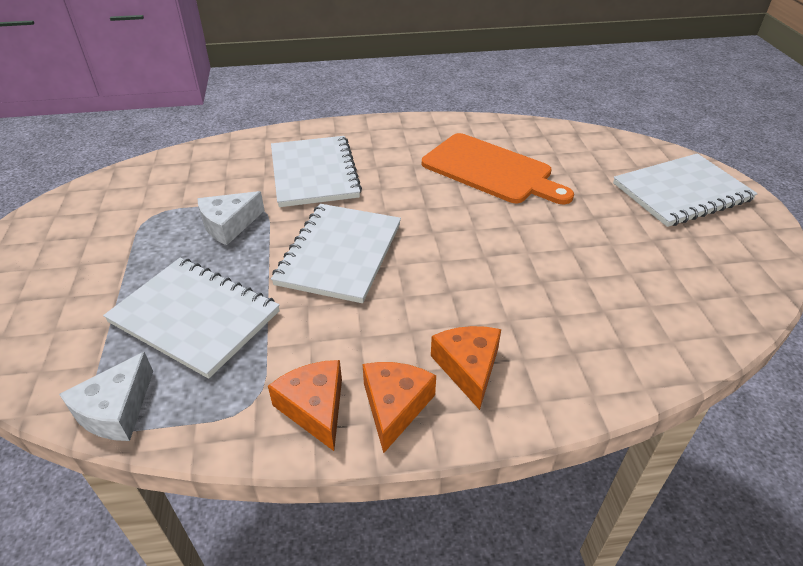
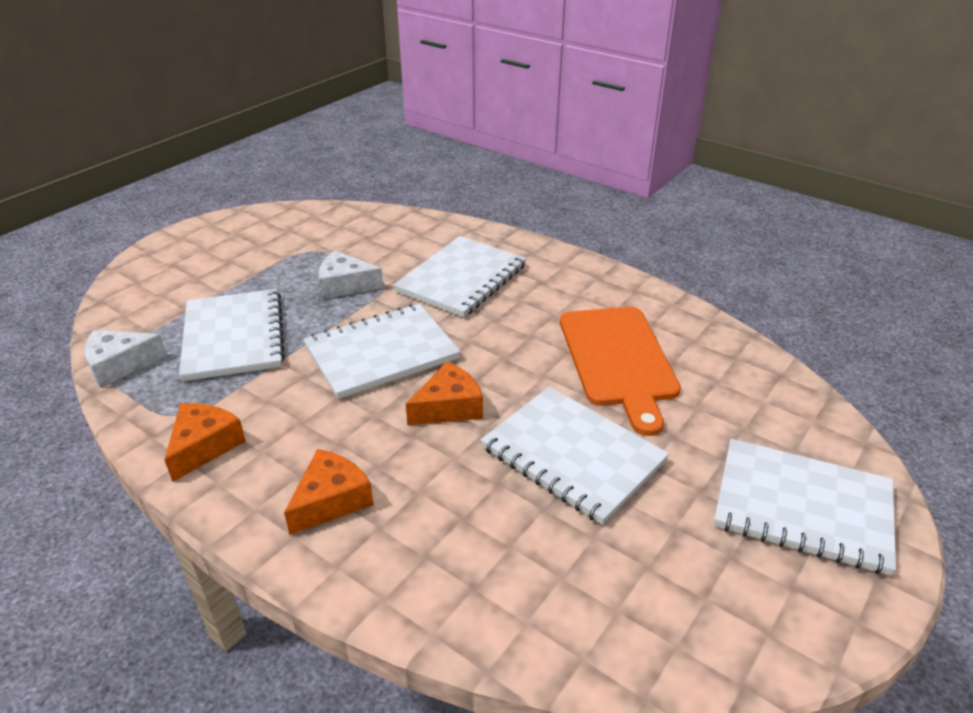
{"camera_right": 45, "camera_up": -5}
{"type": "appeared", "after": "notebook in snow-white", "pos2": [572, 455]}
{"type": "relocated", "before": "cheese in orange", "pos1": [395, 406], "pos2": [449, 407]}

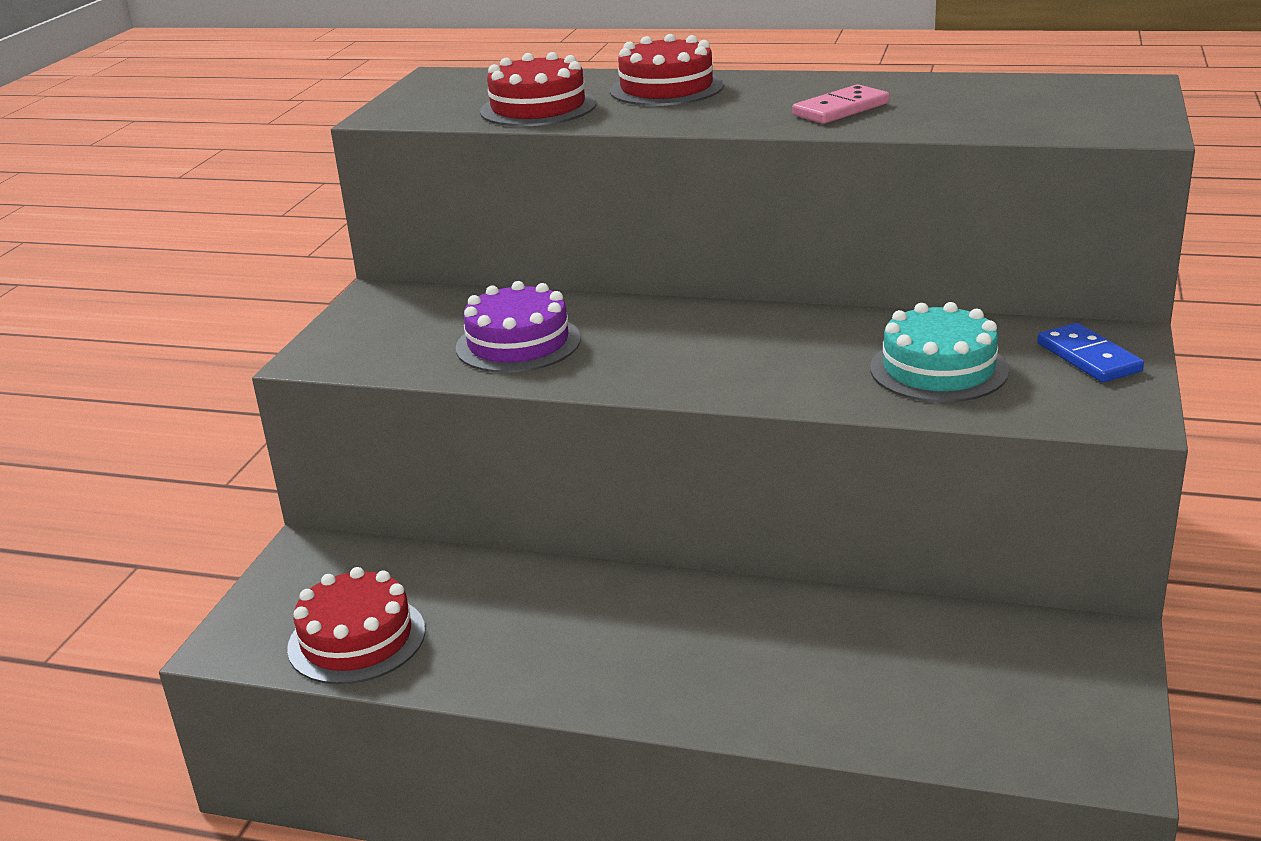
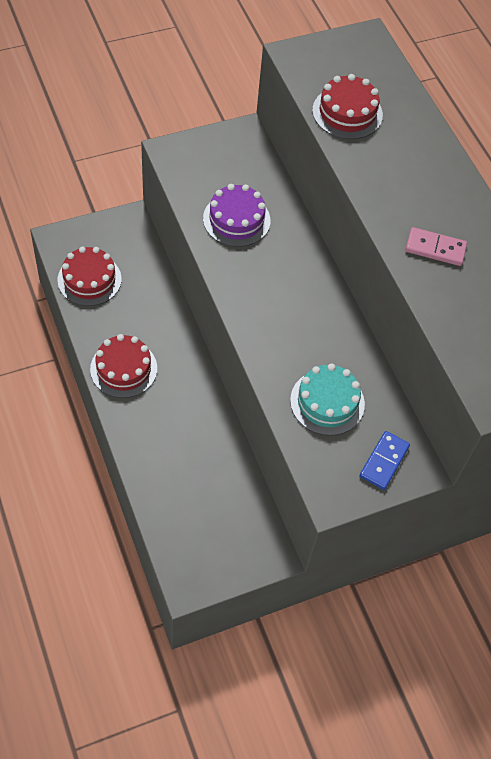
{"camera_right": 45, "camera_up": 30}
{"type": "relocated", "before": "gateau in scarlet", "pos1": [666, 88], "pos2": [123, 369]}

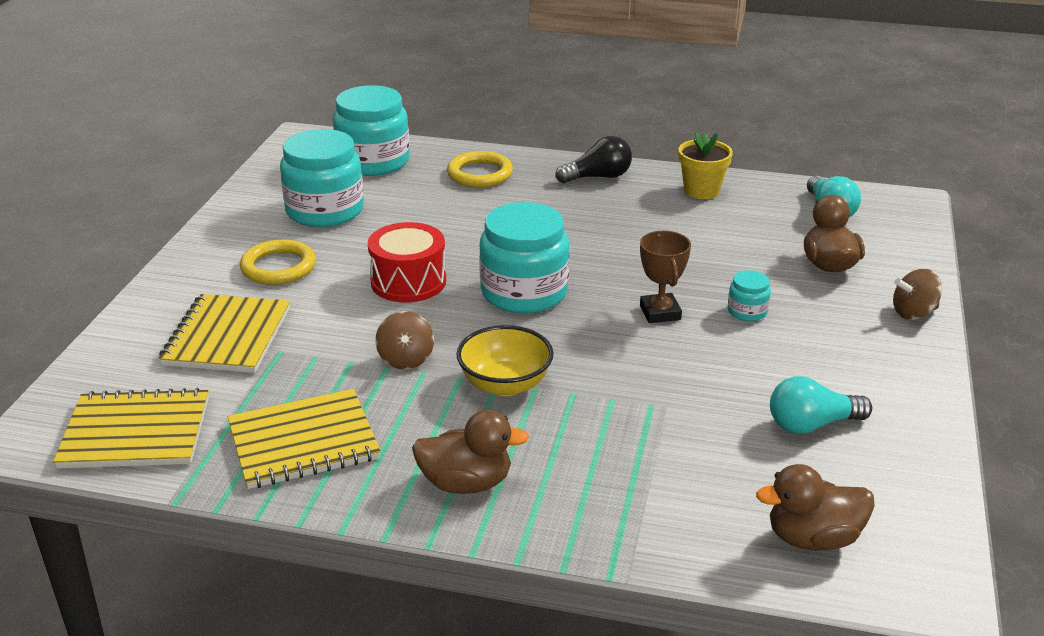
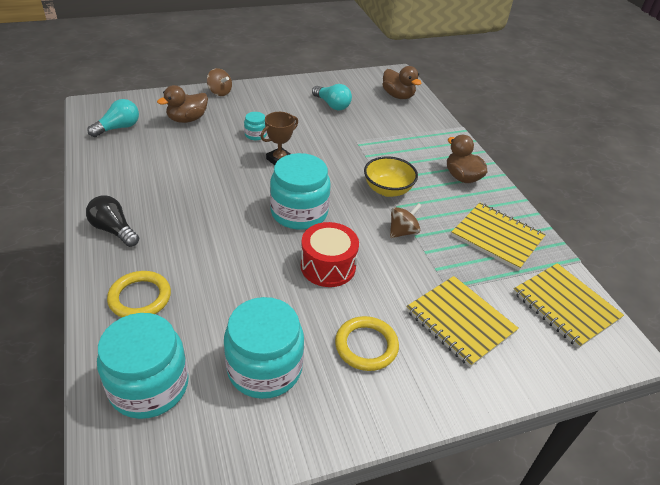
{"camera_right": -125, "camera_up": 10}
{"type": "missing", "before": "plant pot in yellow", "pos1": [701, 191]}
{"type": "spun", "before": "notebook in yellow", "pos1": [227, 337], "pos2": [460, 321], "turn": 75}

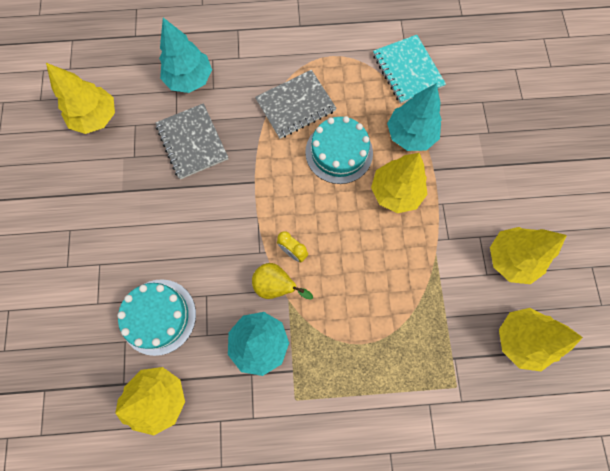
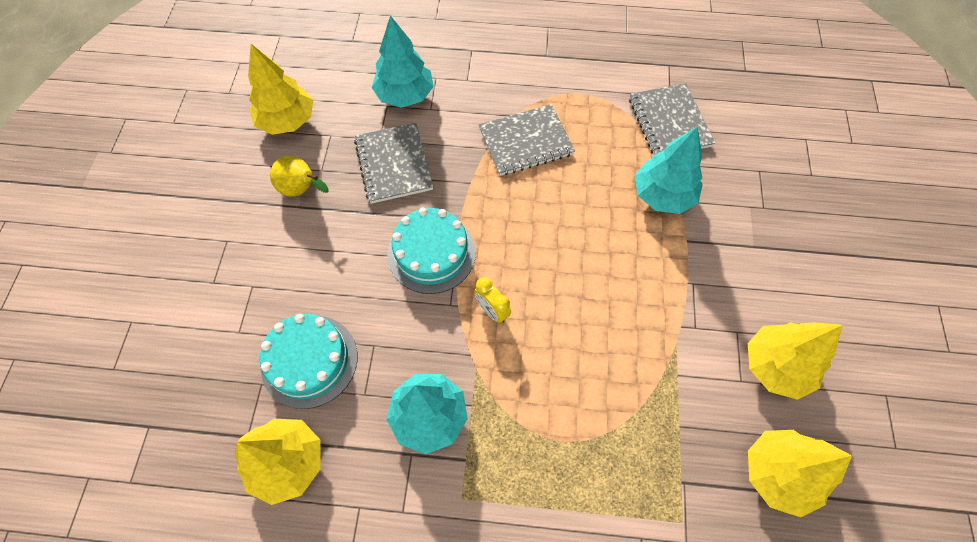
{"camera_right": 10, "camera_up": -10}
{"type": "missing", "before": "fir tree in yellow", "pos1": [395, 192]}
{"type": "relocated", "before": "pear in yellow", "pos1": [276, 285], "pos2": [302, 190]}
{"type": "relocated", "before": "gateau in turquoise", "pos1": [339, 152], "pos2": [431, 253]}
{"type": "colour", "before": "notebook in turquoise", "after": "notebook in gray", "pos1": [407, 70], "pos2": [669, 122]}

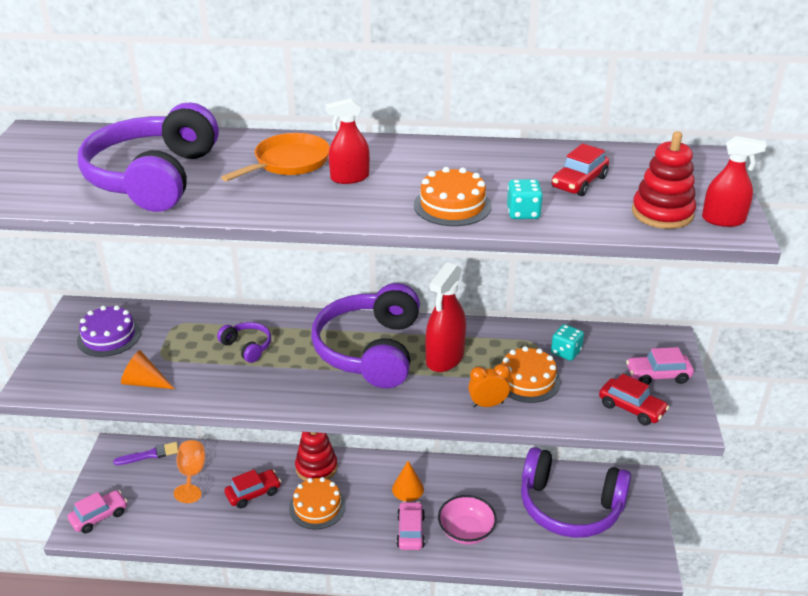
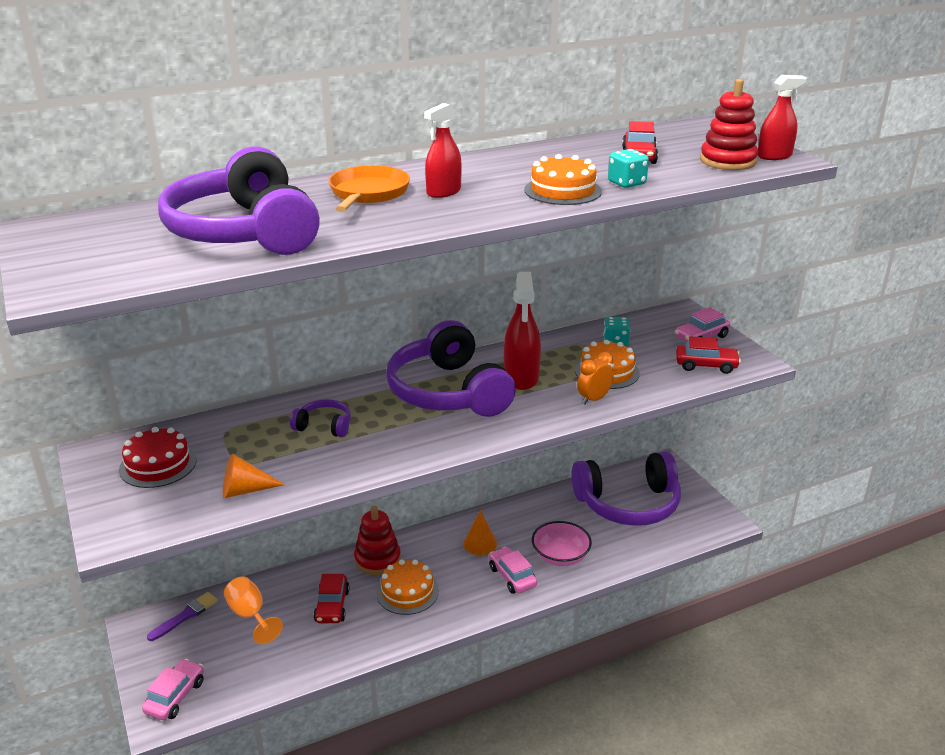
{"camera_right": -30, "camera_up": -5}
{"type": "colour", "before": "gateau in royal purple", "after": "gateau in scarlet", "pos1": [109, 336], "pos2": [158, 464]}
{"type": "spun", "before": "toy car in scarlet", "pos1": [253, 493], "pos2": [332, 606], "turn": 150}

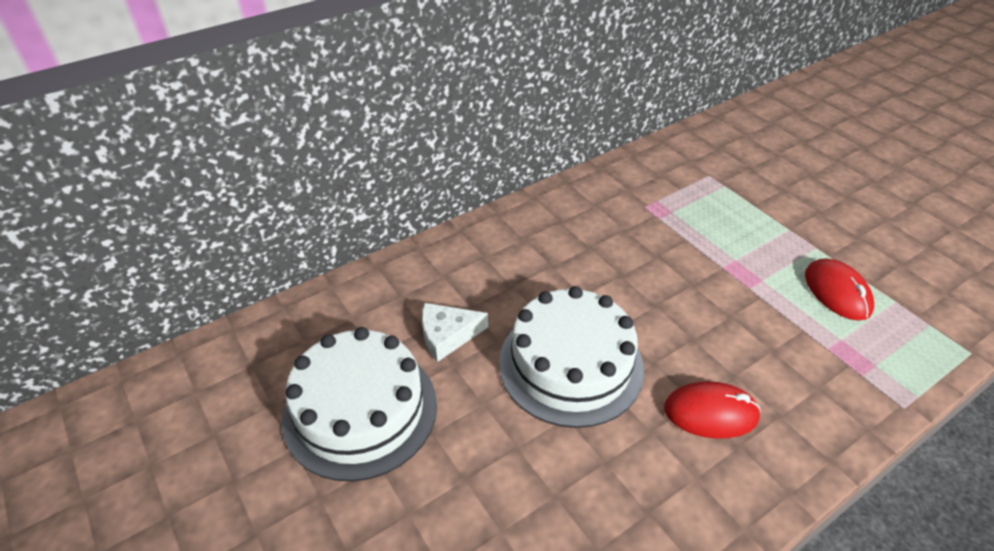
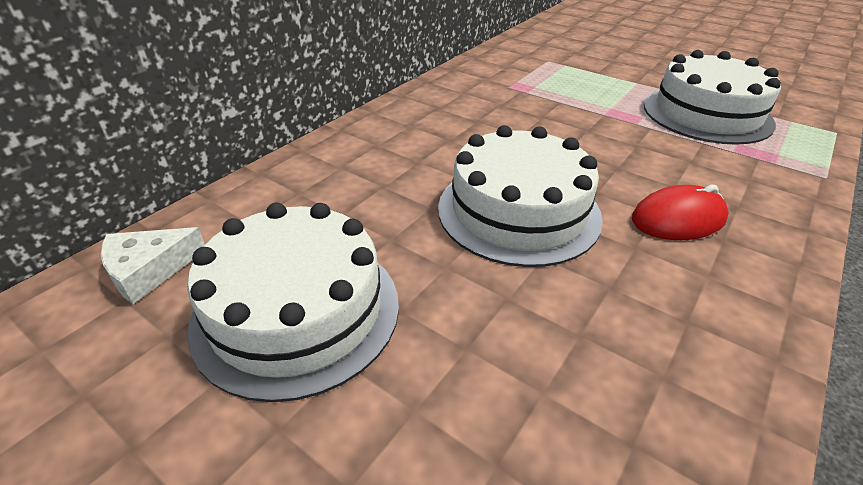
{"camera_right": -20, "camera_up": -5}
{"type": "relocated", "before": "cheese in snow-white", "pos1": [447, 335], "pos2": [149, 270]}
{"type": "exchanged", "before": "mouse in scarlet", "after": "gateau in snow-white", "pos1": [837, 292], "pos2": [706, 114]}

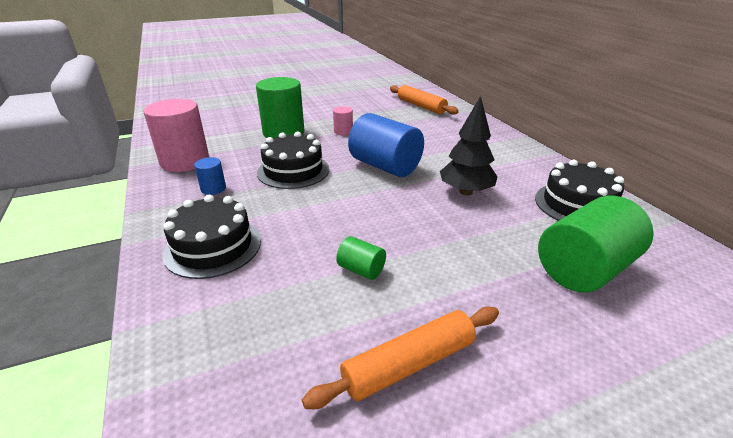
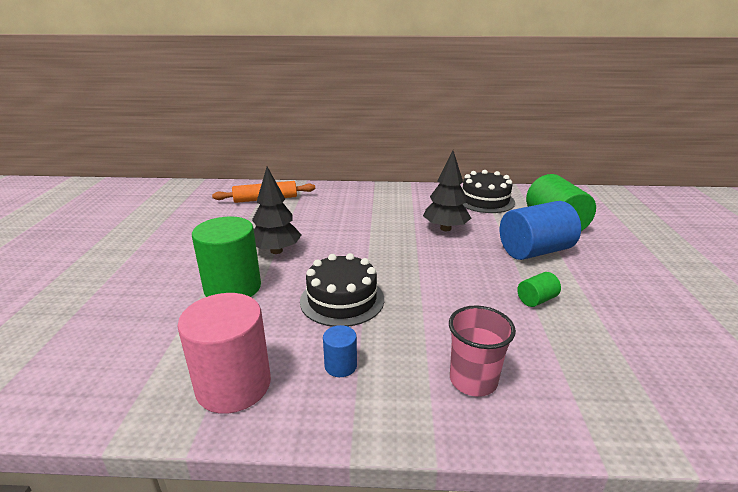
{"camera_right": -65, "camera_up": -5}
{"type": "missing", "before": "pastry roller in orange", "pos1": [408, 364]}
{"type": "relocated", "before": "cylinder in blue", "pos1": [385, 166], "pos2": [535, 251]}
{"type": "exchanged", "before": "gateau in black", "after": "tumbler in rosy", "pos1": [213, 247], "pos2": [473, 380]}
{"type": "exchanged", "before": "cylinder in rosy", "after": "fir tree in black", "pos1": [343, 131], "pos2": [276, 251]}

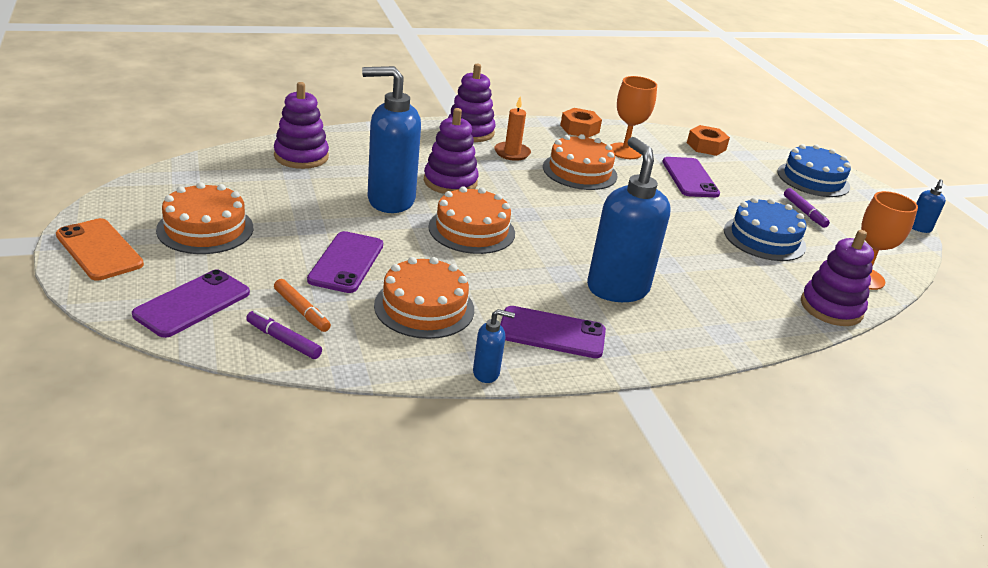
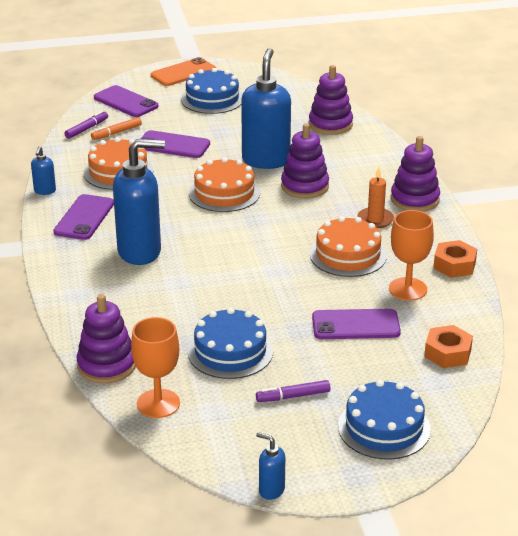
{"camera_right": 100, "camera_up": 0}
{"type": "colour", "before": "gateau in orange", "after": "gateau in blue", "pos1": [205, 229], "pos2": [212, 99]}

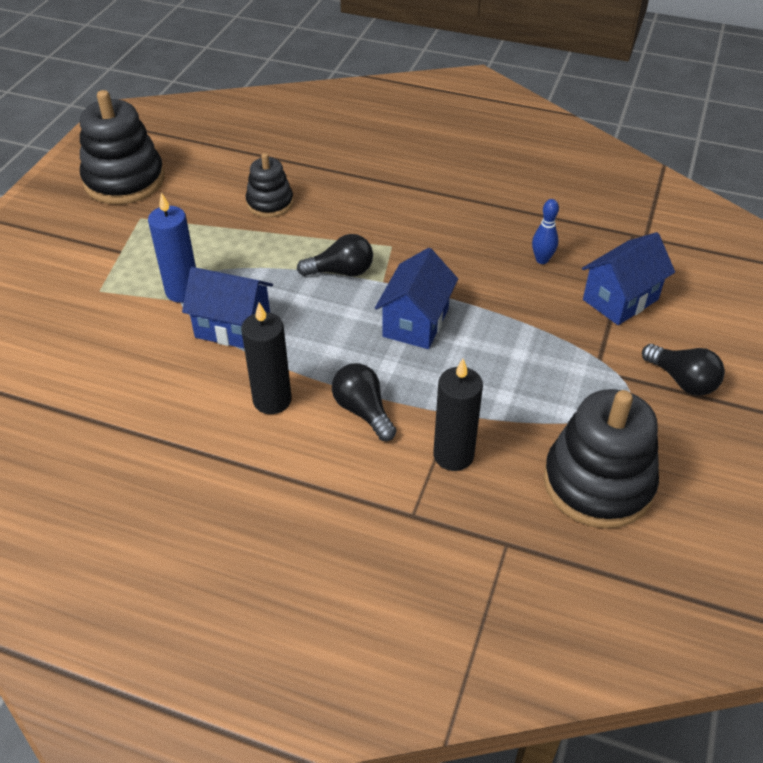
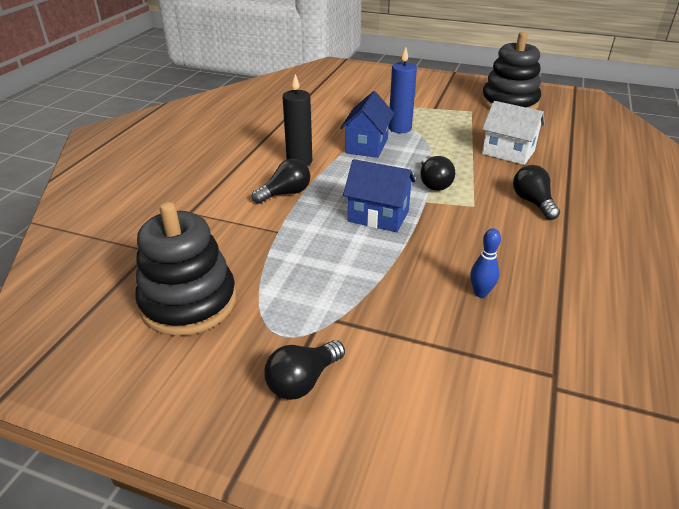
{"camera_right": 90, "camera_up": -10}
{"type": "missing", "before": "pillar candle in black", "pos1": [453, 455]}
{"type": "missing", "before": "cottage in blue", "pos1": [620, 299]}
{"type": "appeared", "after": "lightbulb in black", "pos2": [532, 202]}
{"type": "exchanged", "before": "stacking rings in black", "after": "cottage in snow-white", "pos1": [270, 203], "pos2": [508, 152]}

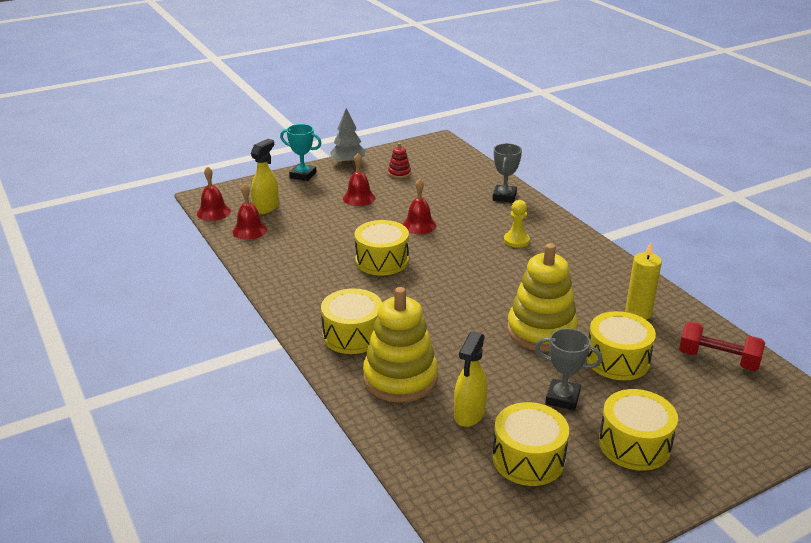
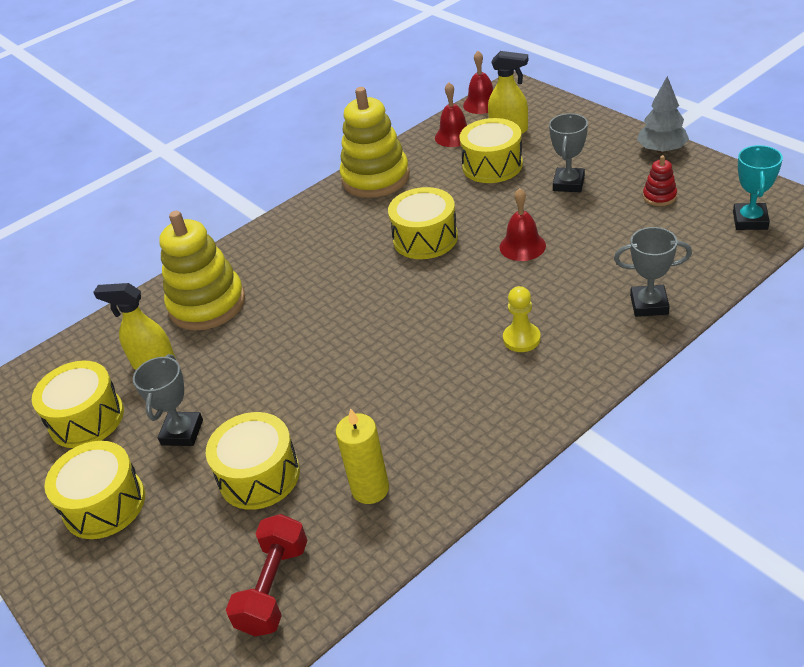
{"camera_right": 85, "camera_up": 10}
{"type": "relocated", "before": "prize cup in turquoise", "pos1": [303, 175], "pos2": [750, 220]}
{"type": "relocated", "before": "snare drum in yellow", "pos1": [353, 335], "pos2": [492, 165]}
{"type": "relocated", "before": "stacking rings in yellow", "pos1": [541, 331], "pos2": [375, 178]}
{"type": "exchanged", "before": "hand bell in scarlet", "after": "prize cup in gray", "pos1": [359, 198], "pos2": [568, 183]}

